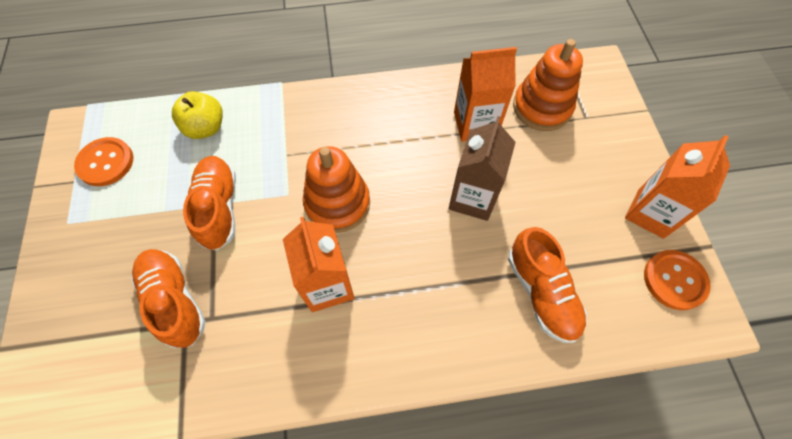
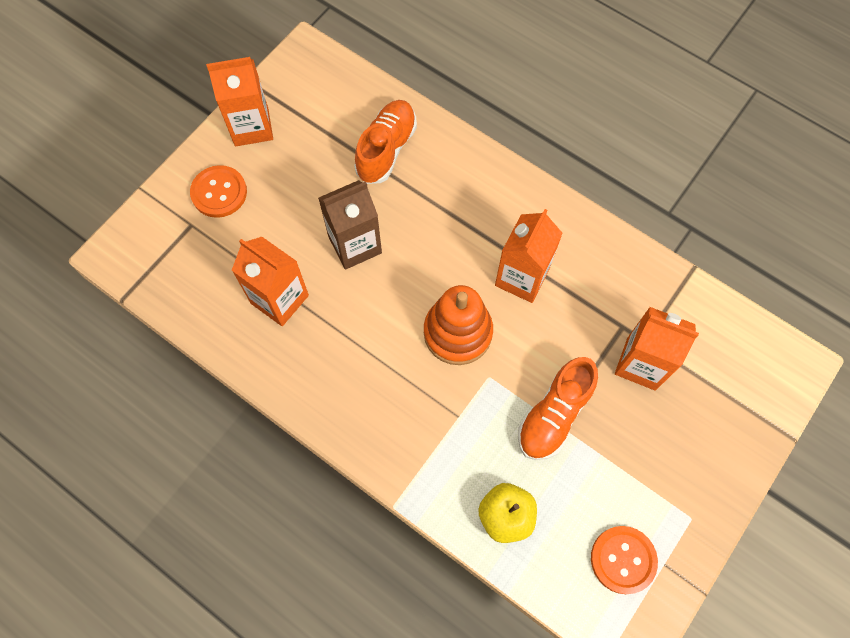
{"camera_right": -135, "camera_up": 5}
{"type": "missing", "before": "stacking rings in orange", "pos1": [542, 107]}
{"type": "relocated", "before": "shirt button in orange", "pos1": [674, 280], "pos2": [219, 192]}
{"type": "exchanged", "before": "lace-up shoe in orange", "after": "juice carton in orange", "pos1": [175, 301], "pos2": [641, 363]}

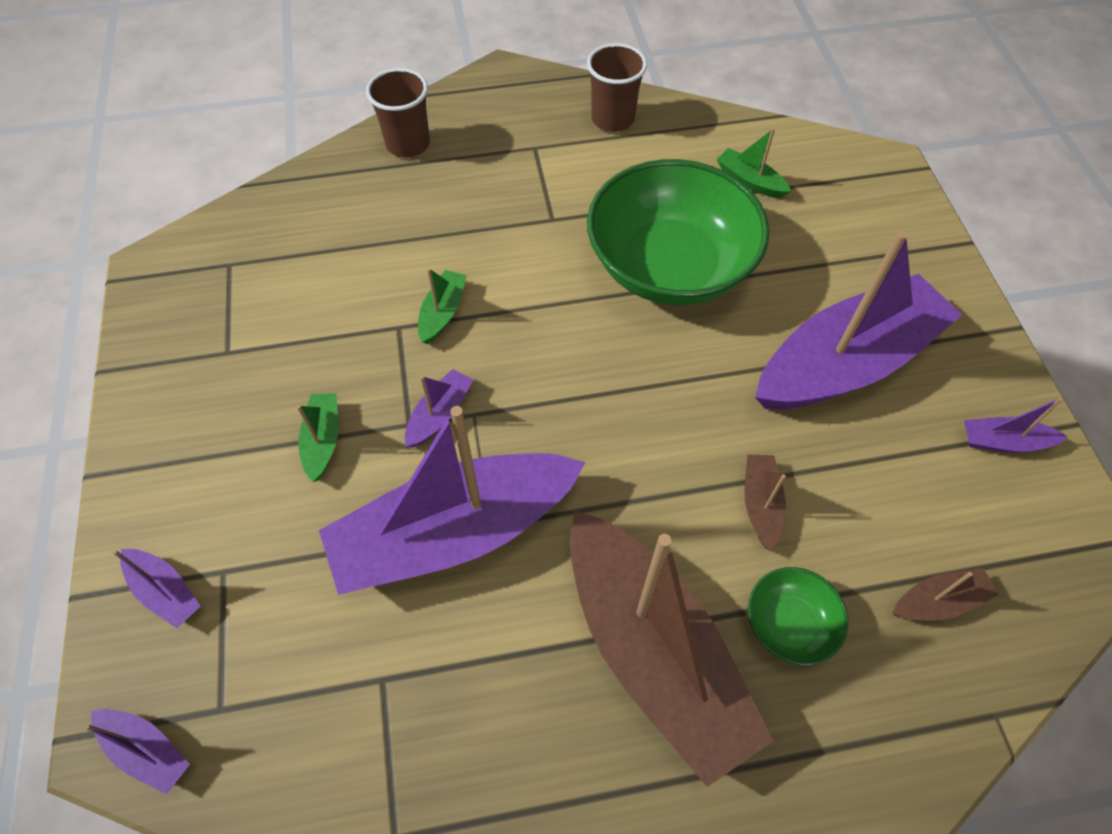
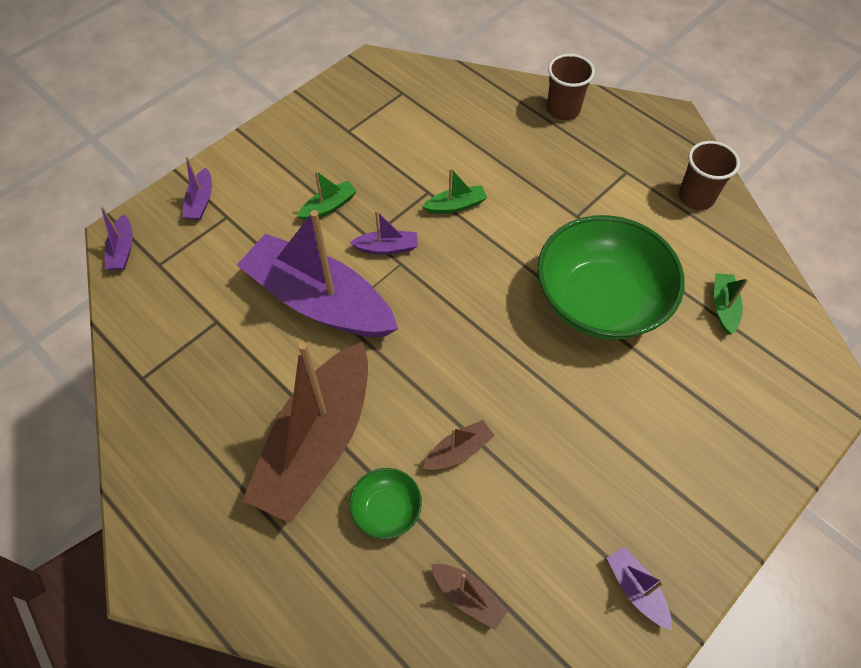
{"camera_right": 55, "camera_up": 0}
{"type": "missing", "before": "boat in royal purple", "pos1": [846, 362]}

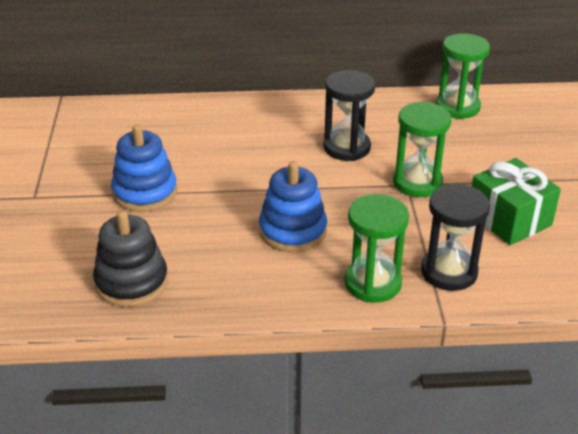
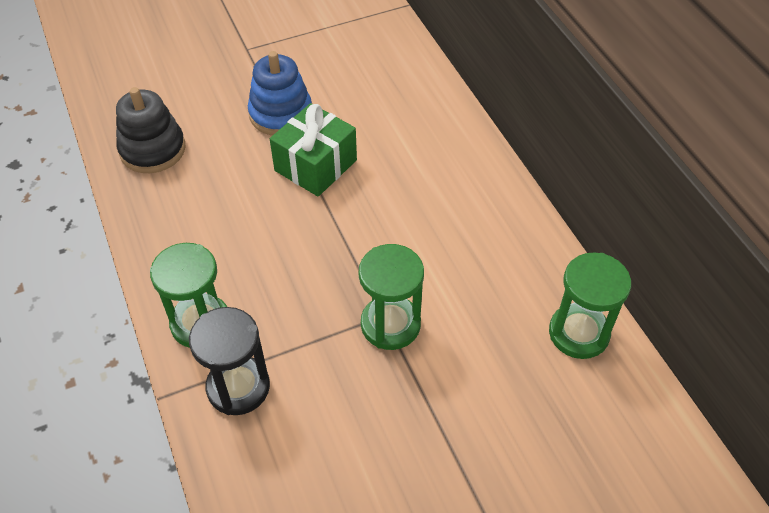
{"camera_right": 70, "camera_up": 15}
{"type": "missing", "before": "stacking rings in blue", "pos1": [292, 231]}
{"type": "missing", "before": "sandglass in black", "pos1": [346, 148]}
{"type": "relocated", "before": "gift in emerald", "pos1": [509, 219], "pos2": [315, 165]}

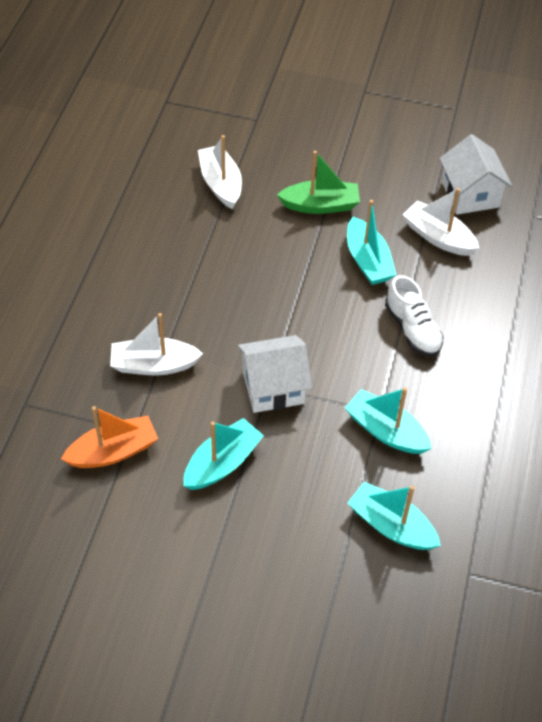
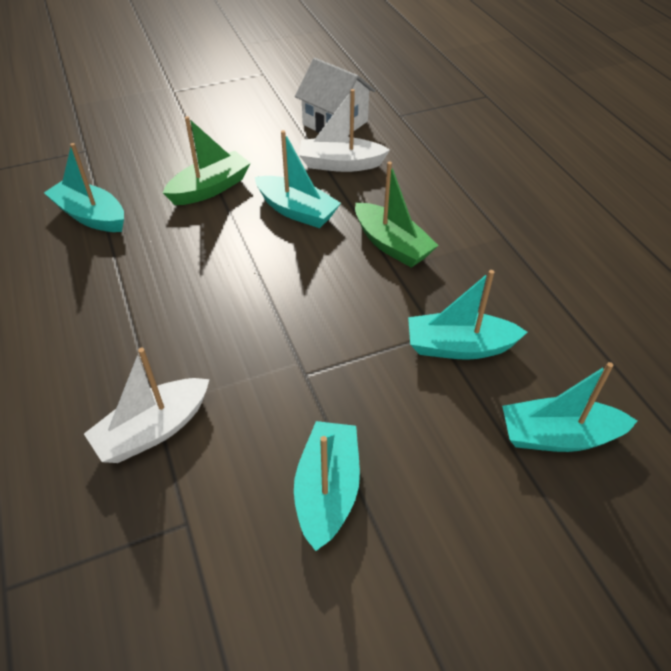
{"camera_right": -35, "camera_up": -5}
{"type": "missing", "before": "boat in orange", "pos1": [113, 451]}
{"type": "missing", "before": "cottage in snow-white", "pos1": [273, 387]}
{"type": "exchanged", "before": "lace-up shoe in snow-white", "after": "boat in emerald", "pos1": [412, 329], "pos2": [392, 245]}
{"type": "colour", "before": "boat in snow-white", "after": "boat in turquoise", "pos1": [221, 184], "pos2": [91, 216]}

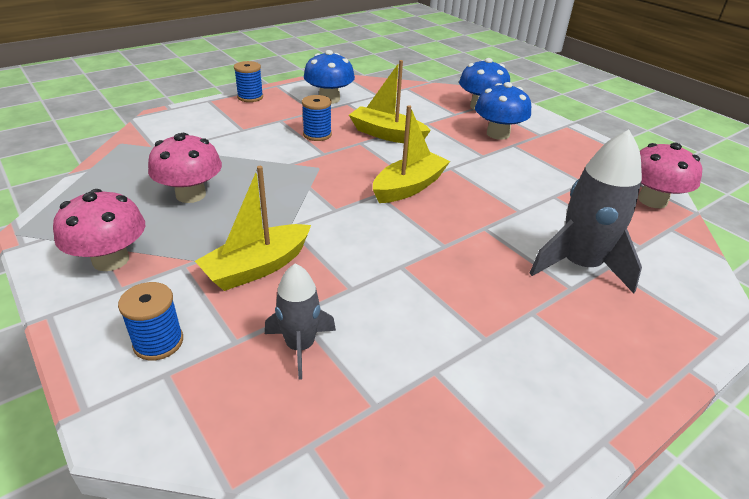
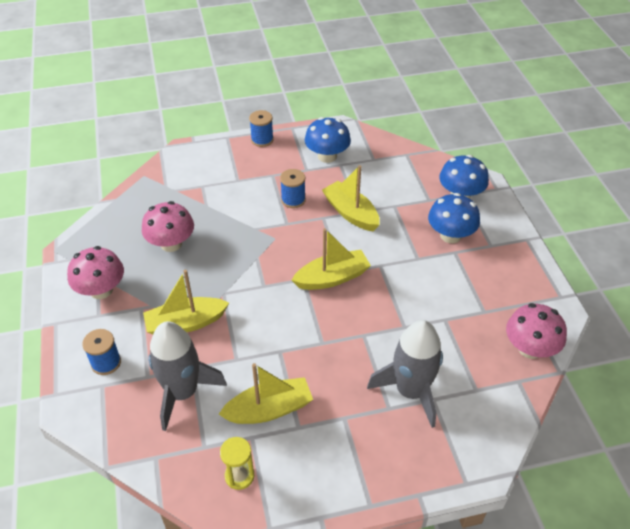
{"camera_right": 25, "camera_up": 10}
{"type": "appeared", "after": "boat in yellow", "pos2": [269, 409]}
{"type": "appeared", "after": "sandglass in yellow", "pos2": [239, 476]}
{"type": "size", "before": "toy rocket in gray", "pos1": [300, 346], "pos2": [182, 392], "scale": 1.67}

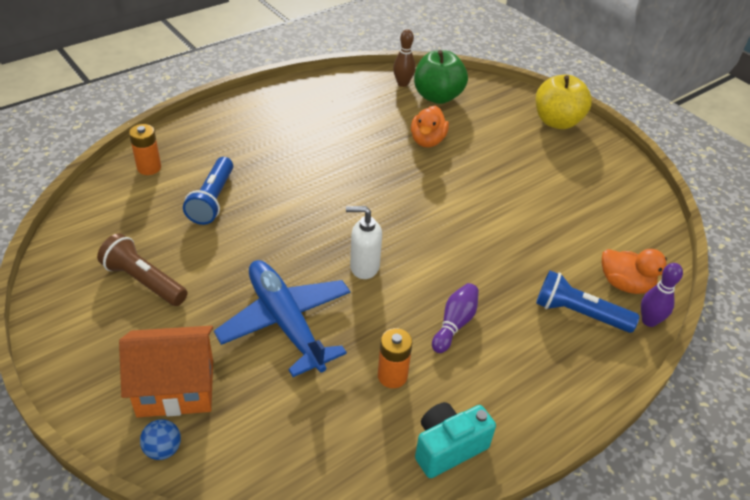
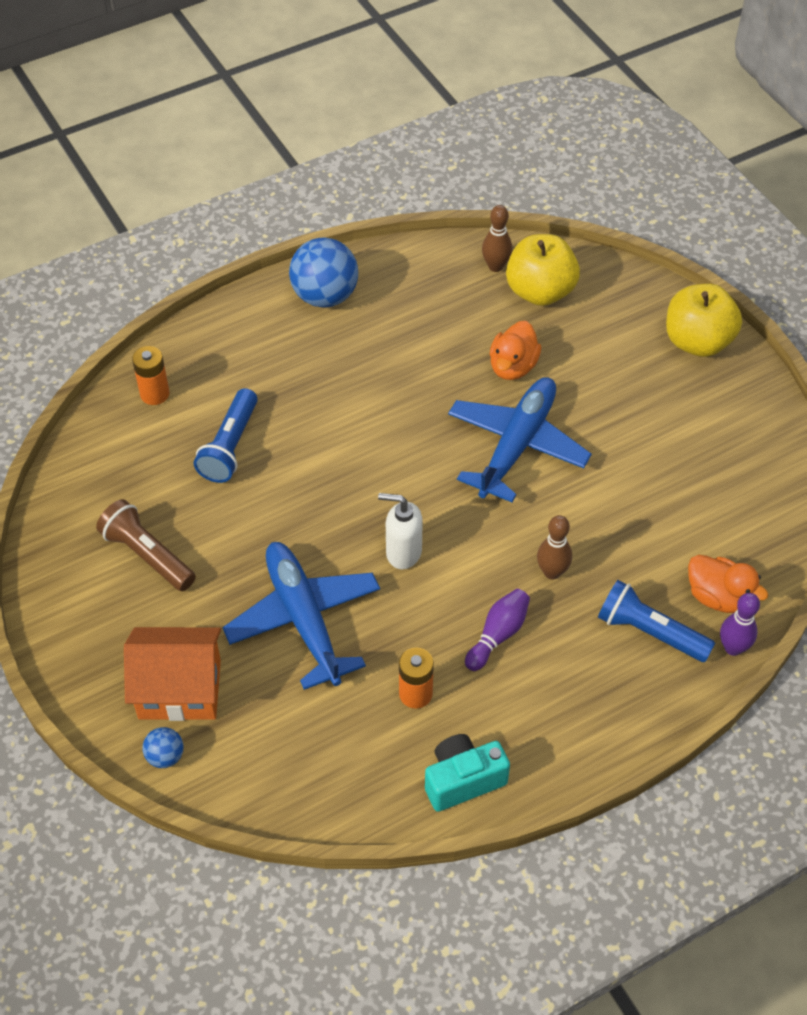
{"camera_right": 10, "camera_up": 10}
{"type": "appeared", "after": "play ball in blue", "pos2": [325, 296]}
{"type": "appeared", "after": "plane in blue", "pos2": [516, 445]}
{"type": "appeared", "after": "tenpin in dark brown", "pos2": [552, 572]}
{"type": "colour", "before": "toy apple in emerald", "after": "toy apple in yellow", "pos1": [437, 97], "pos2": [540, 291]}

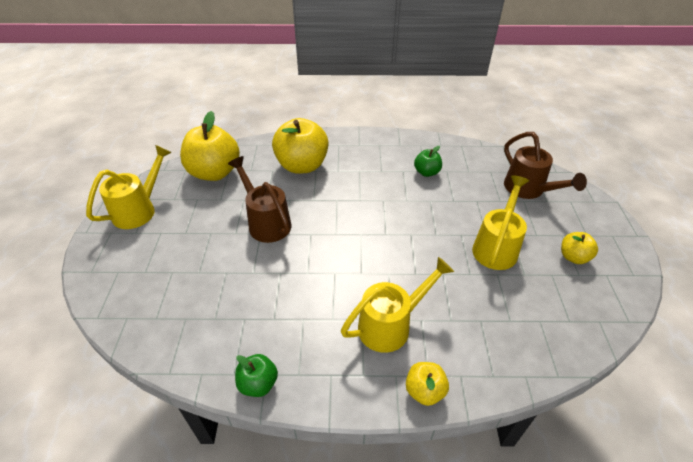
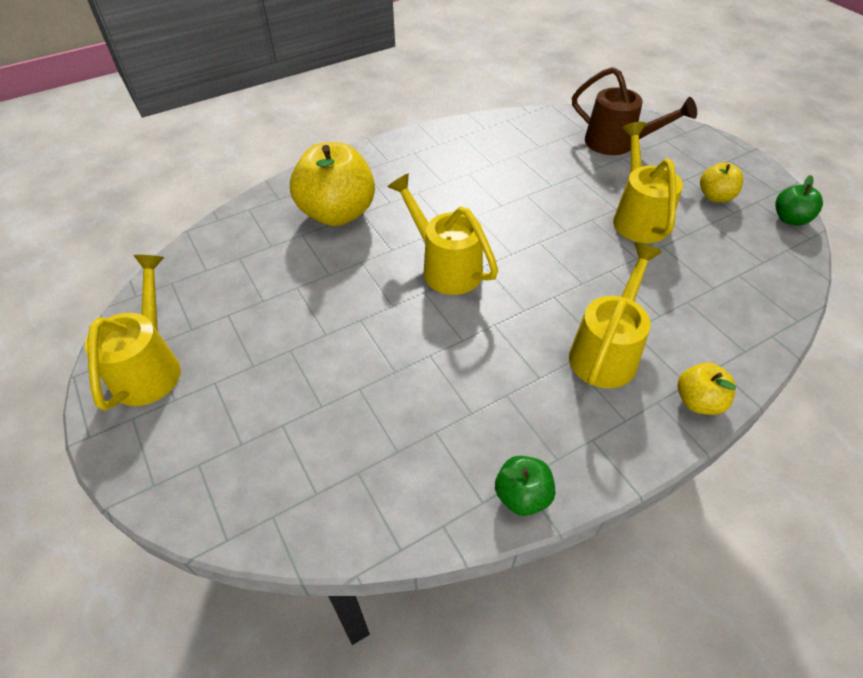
{"camera_right": -30, "camera_up": 5}
{"type": "missing", "before": "toy apple in yellow", "pos1": [214, 172]}
{"type": "missing", "before": "sprinkling can in dark brown", "pos1": [266, 222]}
{"type": "appeared", "after": "sprinkling can in yellow", "pos2": [446, 267]}
{"type": "relocated", "before": "toy apple in emerald", "pos1": [426, 172], "pos2": [790, 219]}

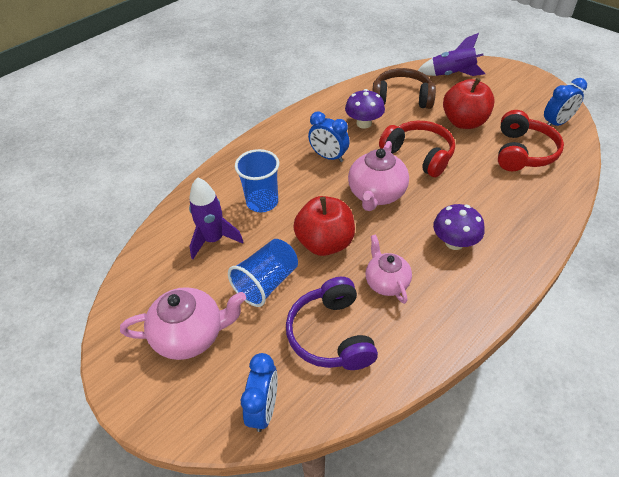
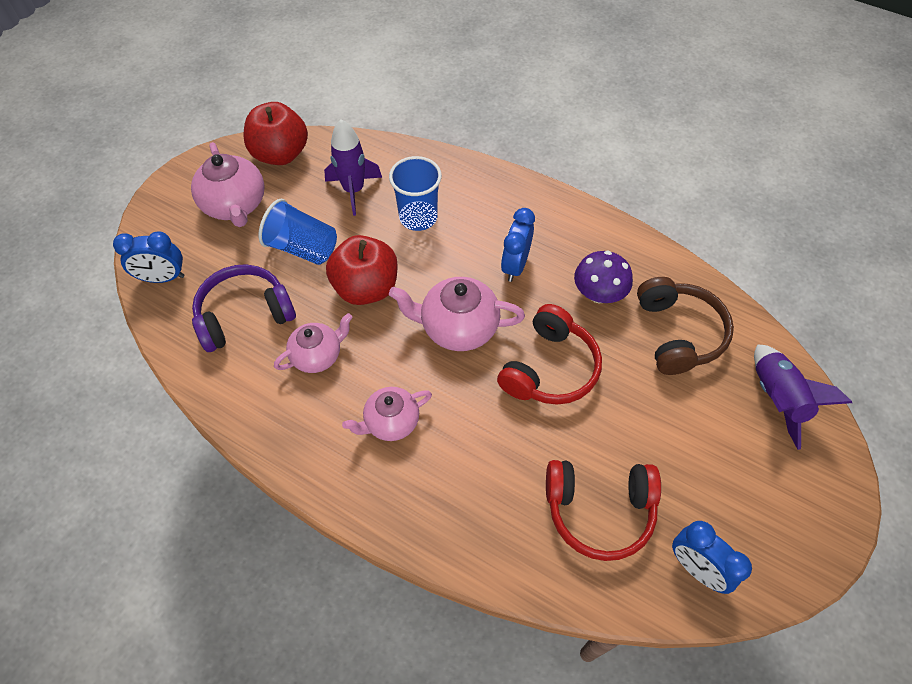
{"camera_right": 75, "camera_up": 10}
{"type": "relocated", "before": "toy apple in scarlet", "pos1": [464, 122], "pos2": [280, 154]}
{"type": "exchanged", "before": "toadstool in royal purple", "after": "tea pot in rosy", "pos1": [454, 242], "pos2": [391, 422]}

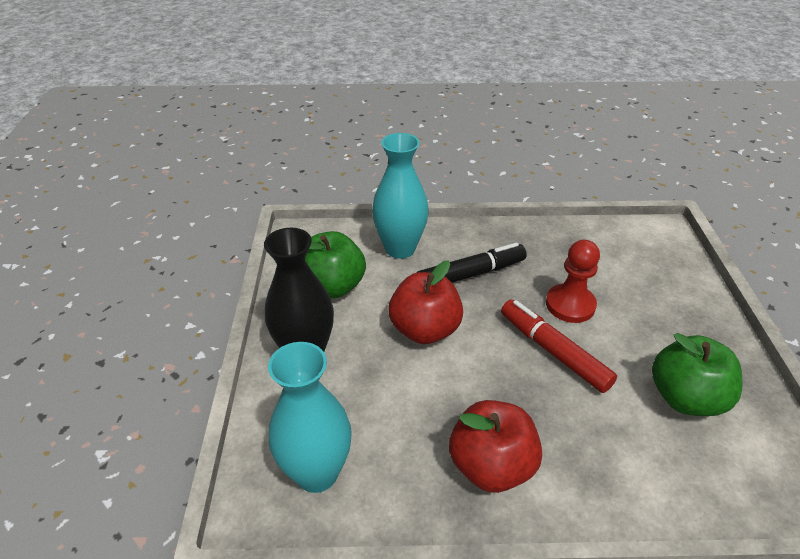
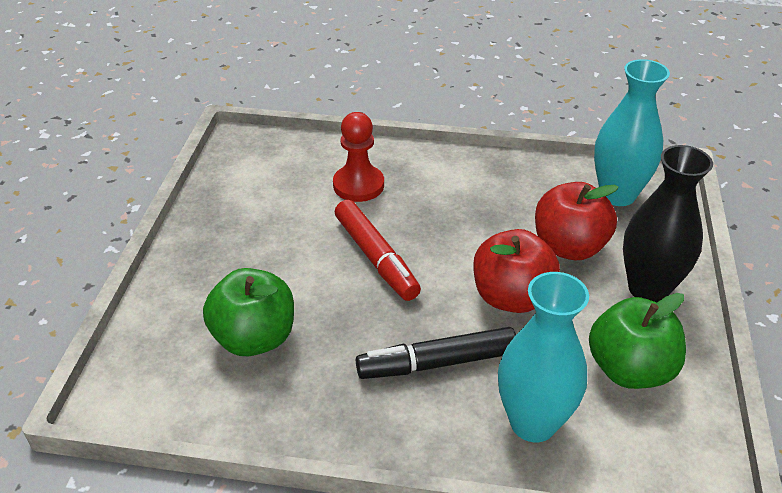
{"camera_right": -170, "camera_up": 0}
{"type": "relocated", "before": "toy apple in scarlet", "pos1": [491, 466], "pos2": [569, 247]}
{"type": "relocated", "before": "pawn in scarlet", "pos1": [570, 305], "pos2": [358, 185]}
{"type": "relocated", "before": "toy apple in emerald", "pos1": [685, 398], "pos2": [254, 338]}

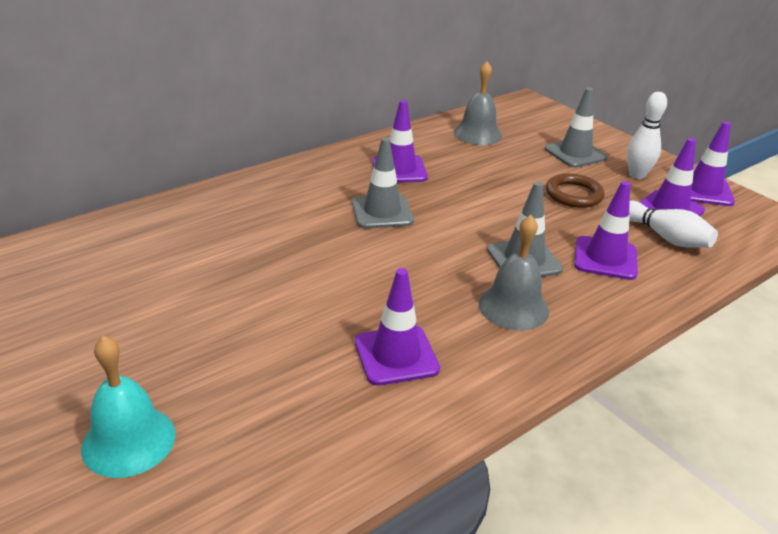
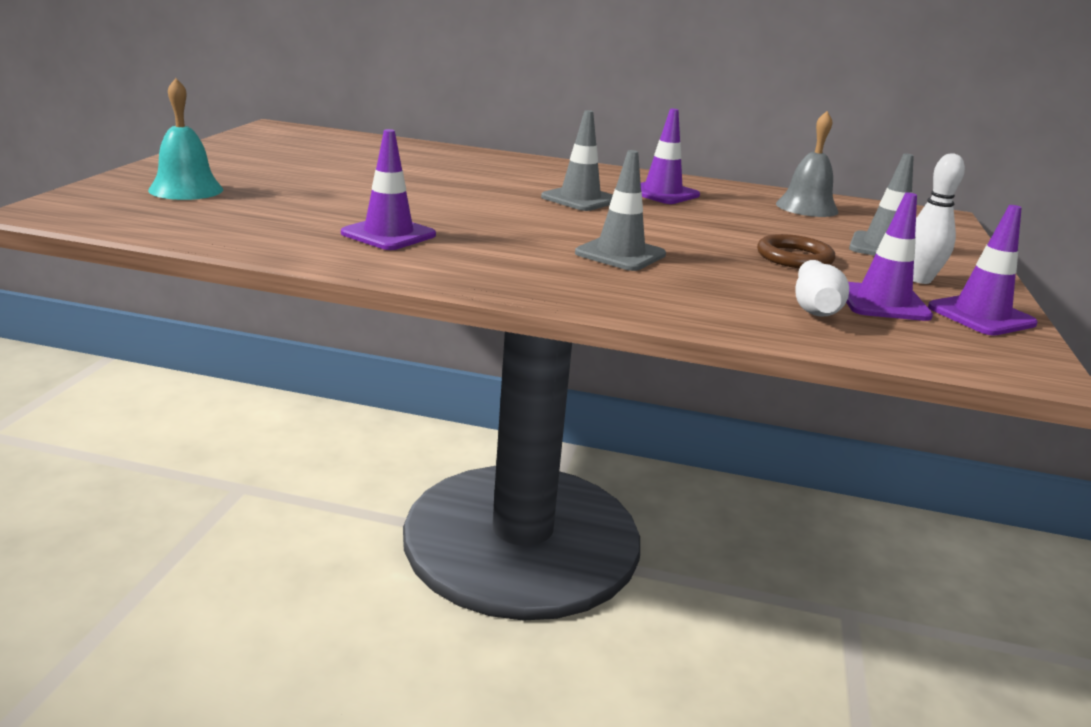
{"camera_right": 50, "camera_up": -10}
{"type": "missing", "before": "hand bell in gray", "pos1": [513, 307]}
{"type": "missing", "before": "traffic cone in royal purple", "pos1": [605, 258]}

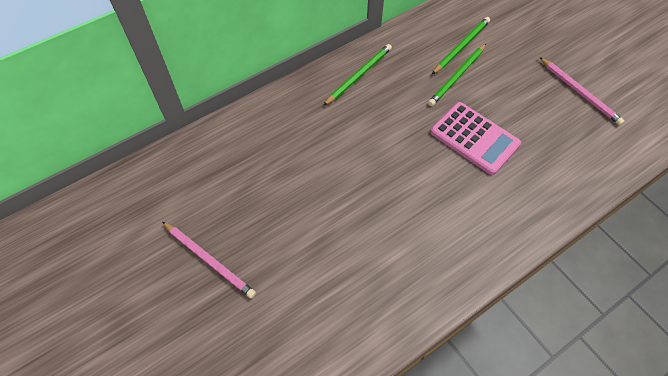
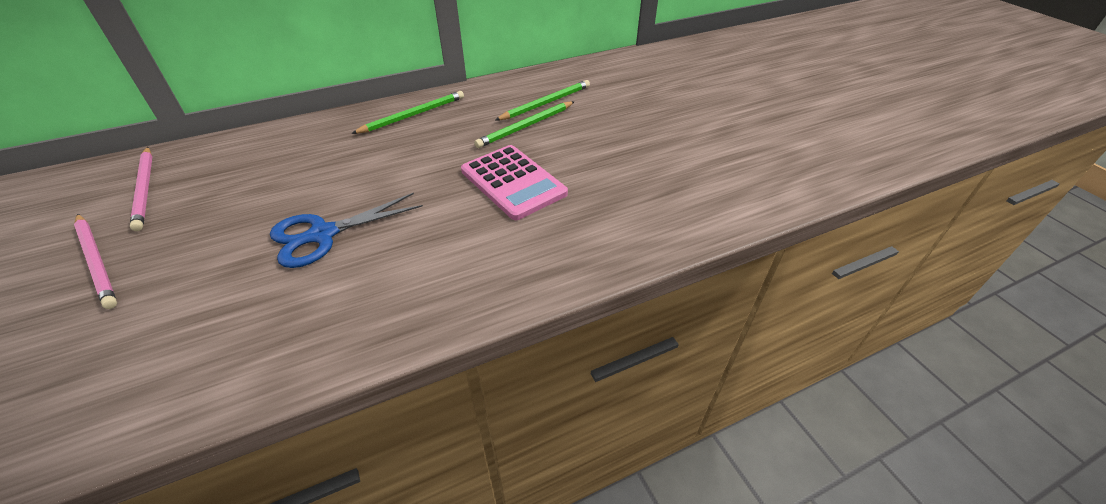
{"camera_right": 10, "camera_up": -15}
{"type": "appeared", "after": "shears in blue", "pos2": [323, 234]}
{"type": "relocated", "before": "lead pencil in rosy", "pos1": [580, 92], "pos2": [145, 189]}

